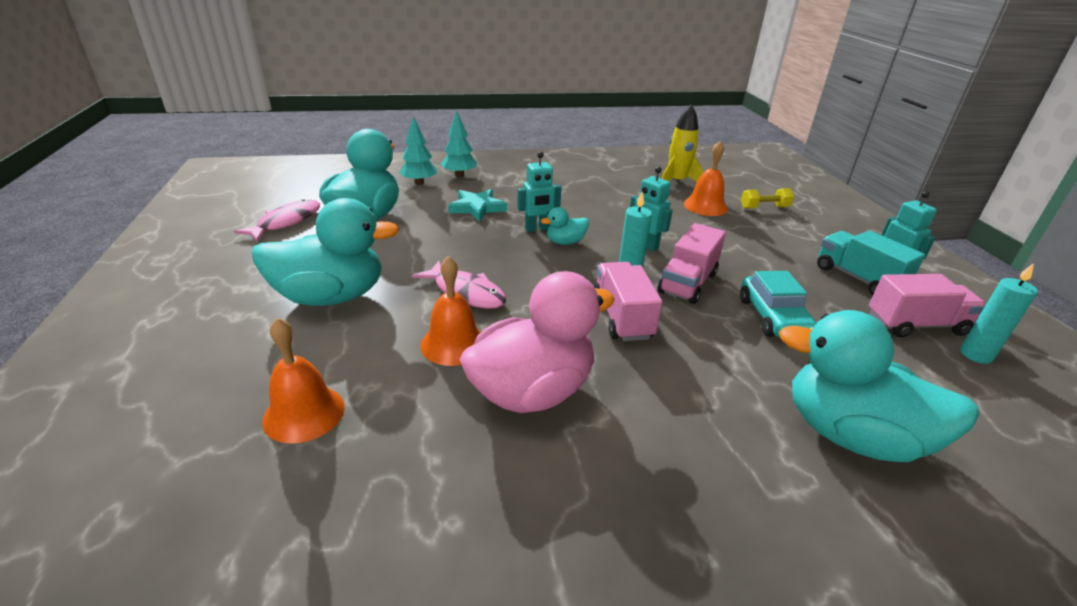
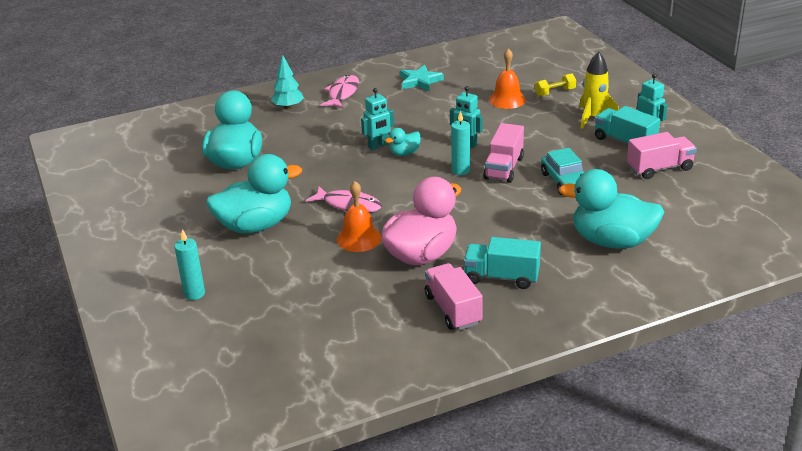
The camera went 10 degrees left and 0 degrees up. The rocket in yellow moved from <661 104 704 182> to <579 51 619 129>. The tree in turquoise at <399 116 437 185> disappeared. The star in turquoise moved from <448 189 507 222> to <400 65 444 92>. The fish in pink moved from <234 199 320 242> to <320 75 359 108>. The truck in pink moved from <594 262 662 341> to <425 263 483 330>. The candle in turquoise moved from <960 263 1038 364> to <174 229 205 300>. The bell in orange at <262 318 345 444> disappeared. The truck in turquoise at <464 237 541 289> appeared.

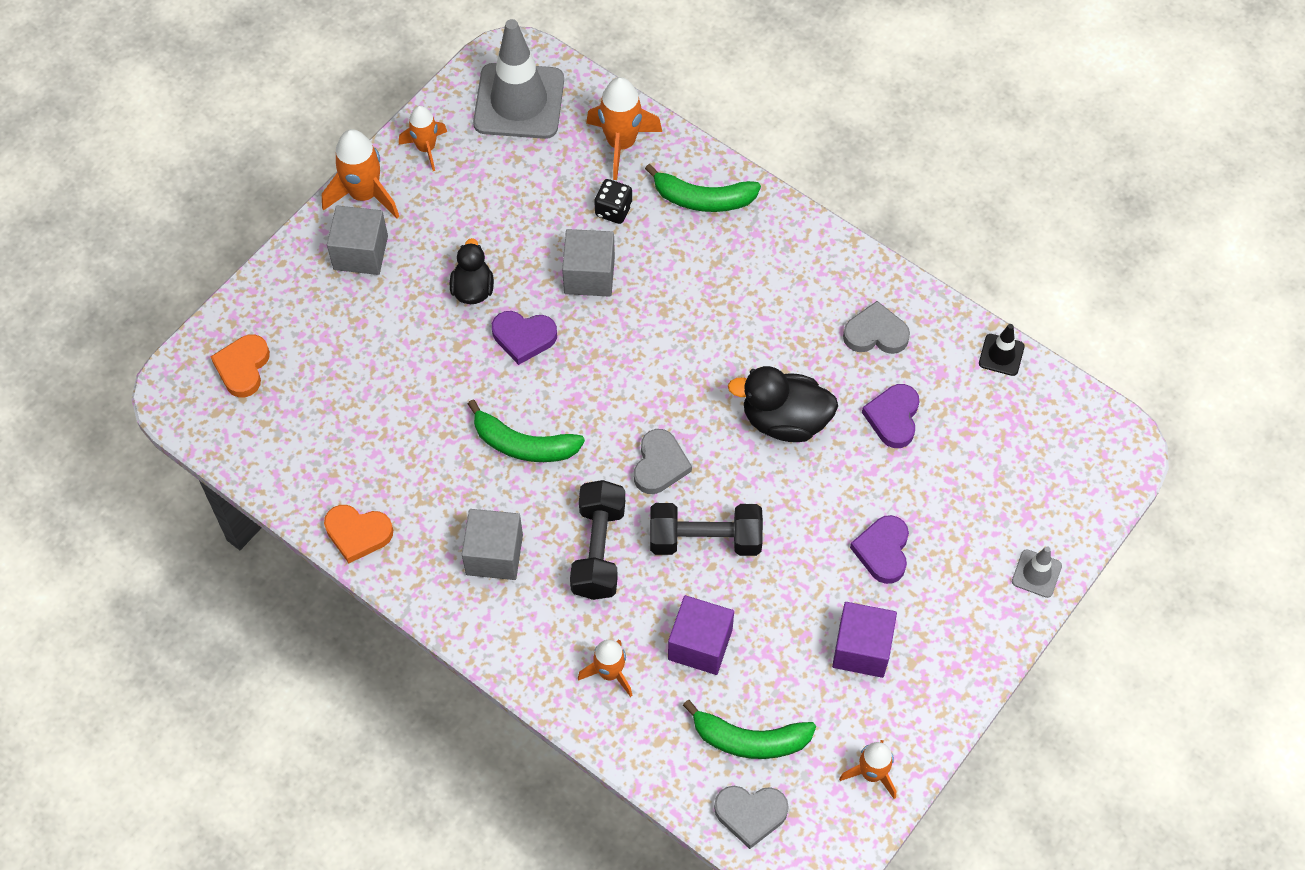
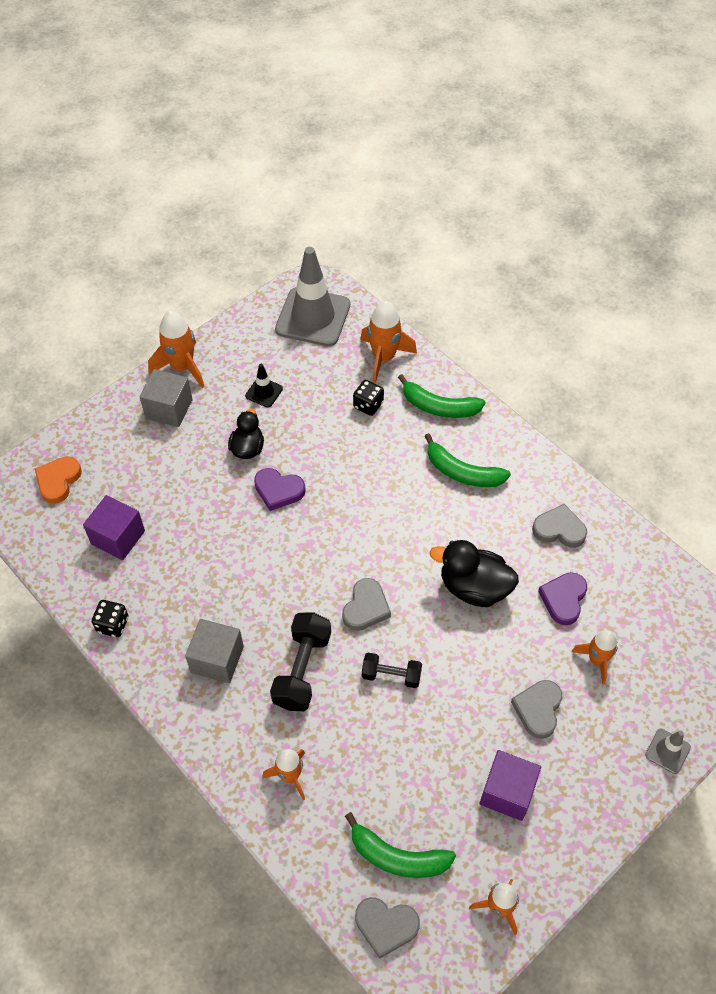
The camera went 10 degrees right and 5 degrees down. The rocket in orange moved from <399 106 447 171> to <571 630 618 685>. The cube in grey at <562 229 615 297> disappeared. The traffic cone in black moved from <979 324 1025 376> to <245 364 283 408>. The banana in green moved from <468 399 585 462> to <424 433 511 487>. The dumbbell in black at <650 503 763 556> changed to 0.62 times the size. The heart in orange at <324 505 393 563> was replaced by the dice in black at <92 600 128 637>. The heart in purple at <850 515 909 584> became the heart in grey at <511 680 562 739>. The cube in purple moved from <668 595 734 675> to <83 495 145 560>.

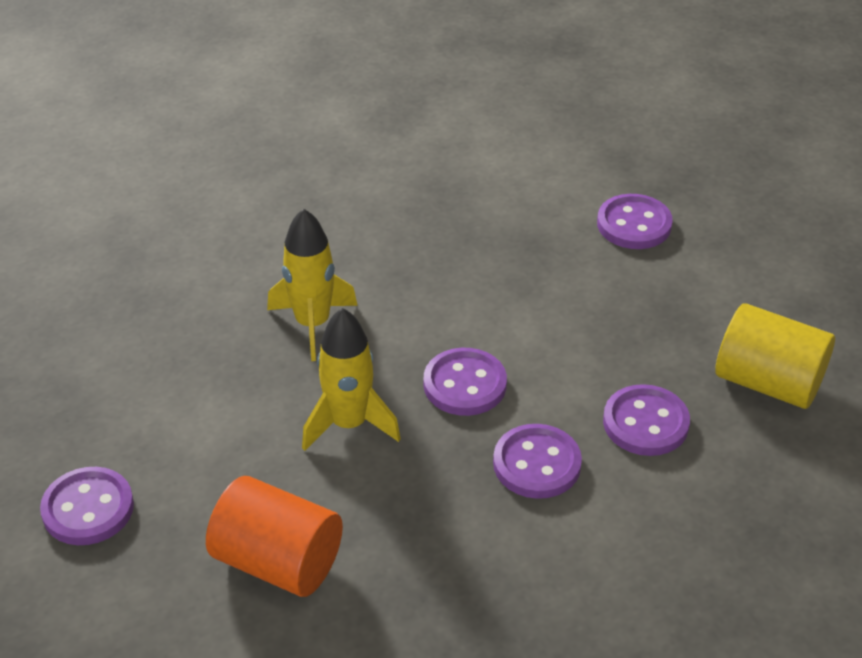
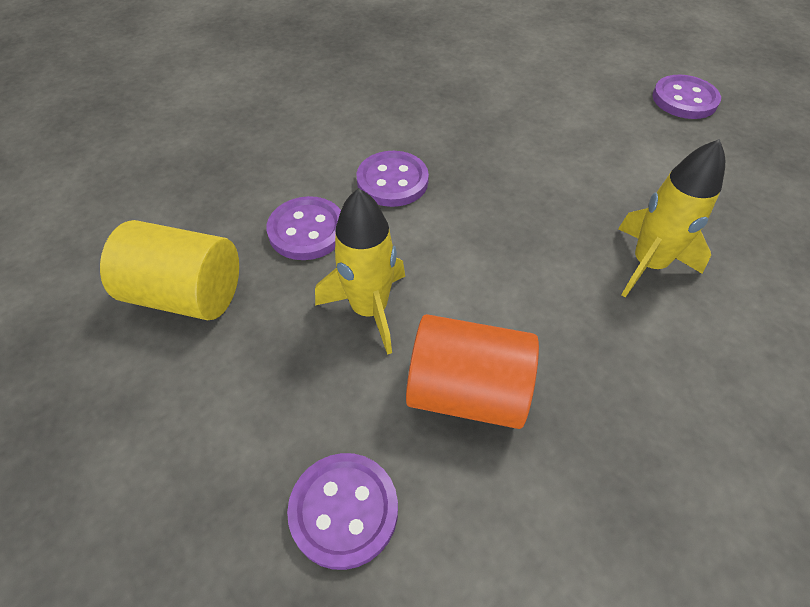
The camera went 165 degrees right and 10 degrees up. The rocket in yellow moved from <302 308 401 451> to <315 188 405 355>. The button in purple at <424 348 507 416> disappeared. The cylinder in orange moved from <206 476 343 597> to <406 314 539 429>.

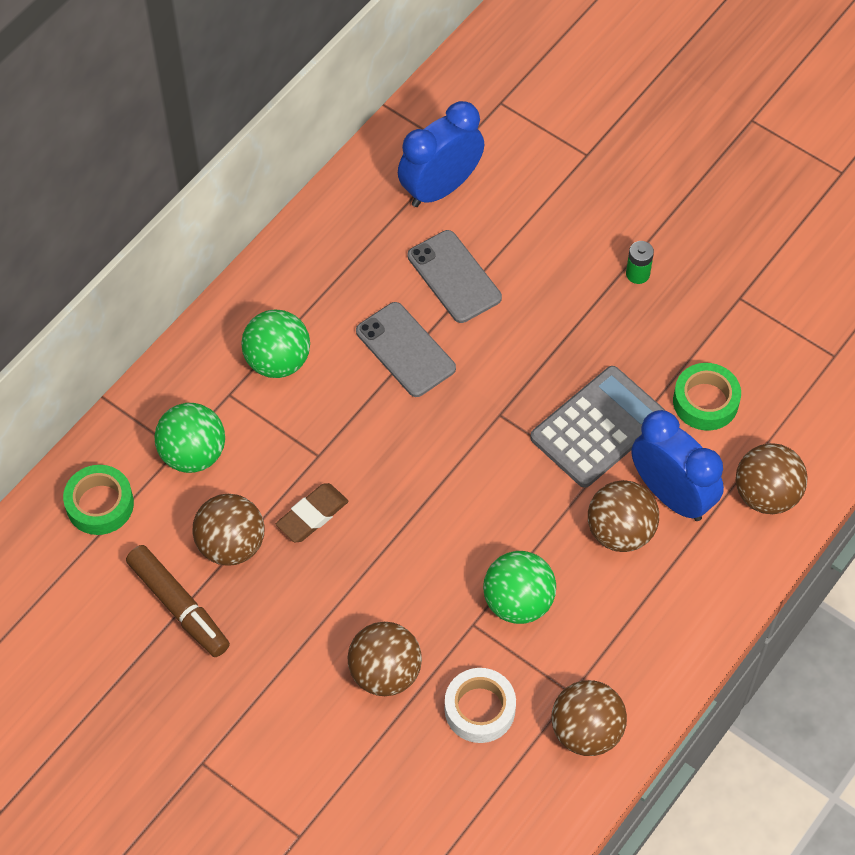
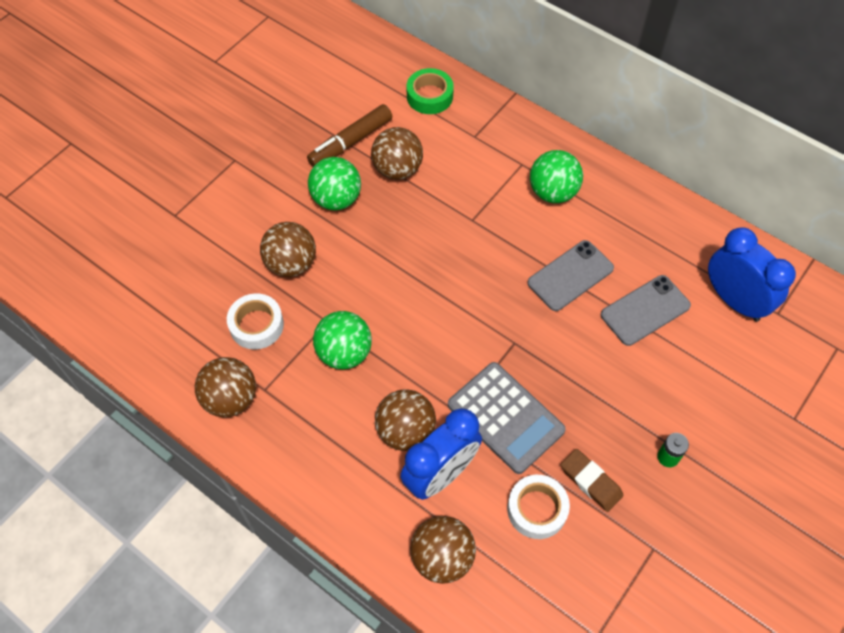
The camera went 90 degrees right and 0 degrees up. The tape in green at <673 363 741 431> became the tape in white at <507 475 570 539>. The ball in green moved from <155 403 225 473> to <308 157 361 210>. The eraser in brown moved from <276 483 348 542> to <561 449 624 512>.

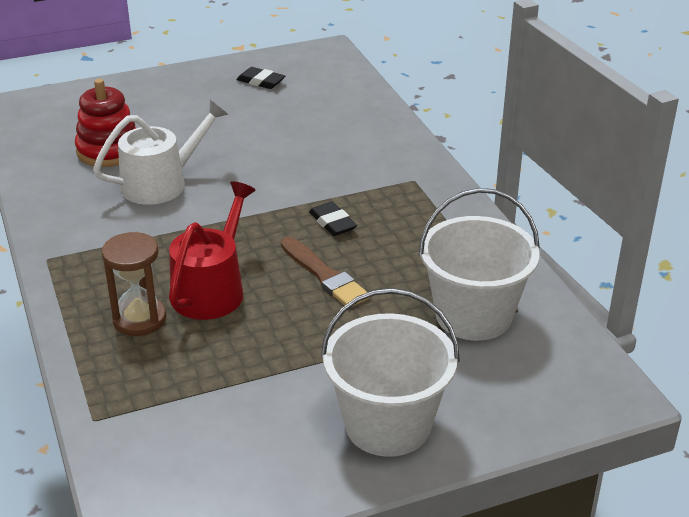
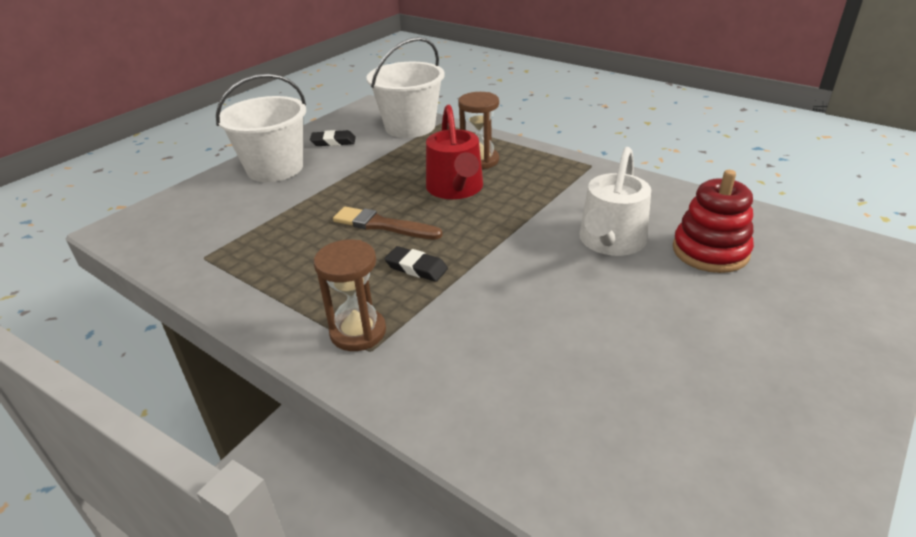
The camera went 150 degrees right and 0 degrees up. The eraser in black moved from <237 67 285 89> to <310 130 356 146>. The bucket in white moved from <419 188 540 341> to <366 37 445 138>. The hourglass in brown at <314 240 386 351> appeared.

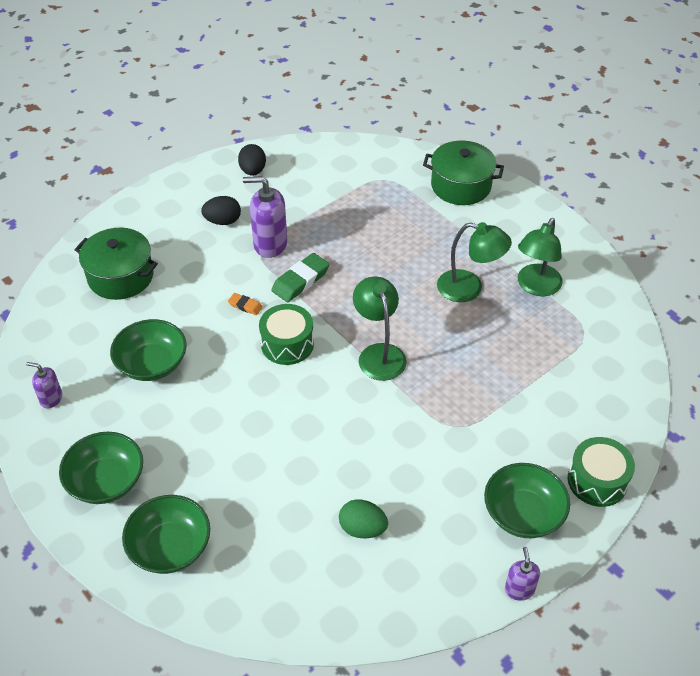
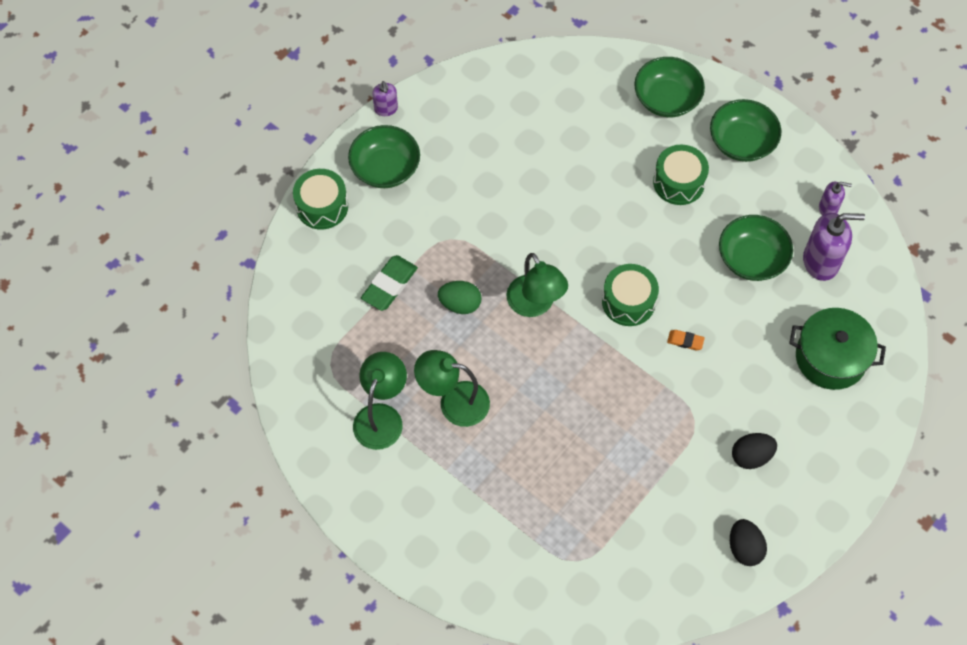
The camera went 170 degrees right and 15 degrees up. The pot in green at <423 140 504 205> disappeared. The soap dispenser in purple moved from <243 176 287 258> to <803 213 865 281>. The eraser in green moved from <271 253 330 302> to <361 255 418 311>. The egg in green moved from <339 499 388 538> to <438 281 481 314>. The drum in green at <653 145 709 205> appeared.

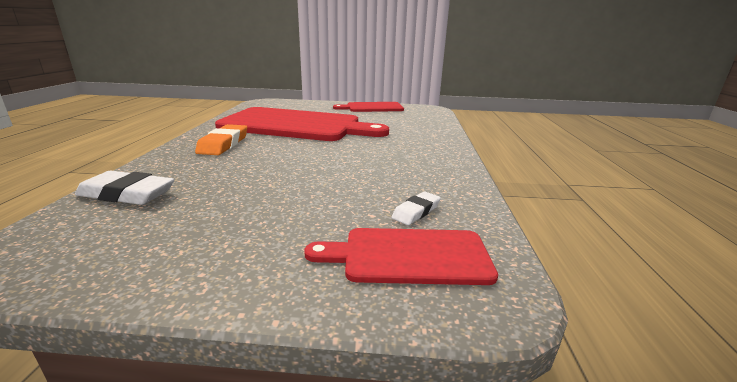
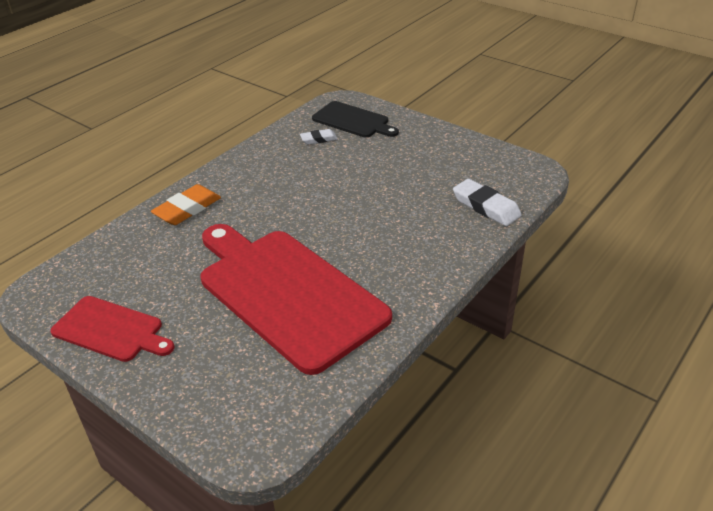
The camera went 145 degrees left and 15 degrees up. The eraser in orange moved from <195 124 247 155> to <151 184 221 225>. The cutting board in red at <304 228 498 285> became the cutting board in black at <312 101 399 138>.

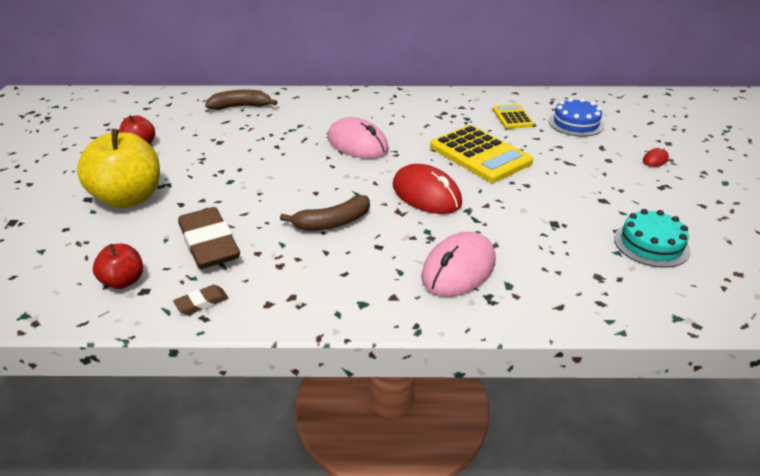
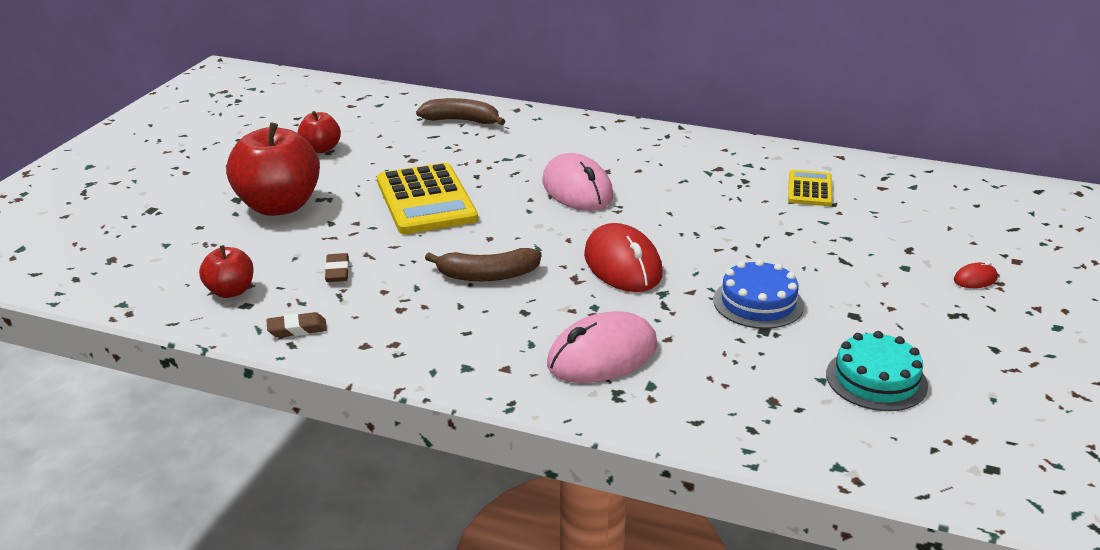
The camera went 20 degrees right and 5 degrees down. The cake in blue moved from <549 98 604 136> to <713 259 804 329>. The calculator in yellow moved from <430 125 533 183> to <377 163 478 234>. The apple in yellow at <77 129 160 208> became the apple in red at <226 122 320 216>. The eraser in brown at <178 207 240 269> changed to 0.45 times the size.

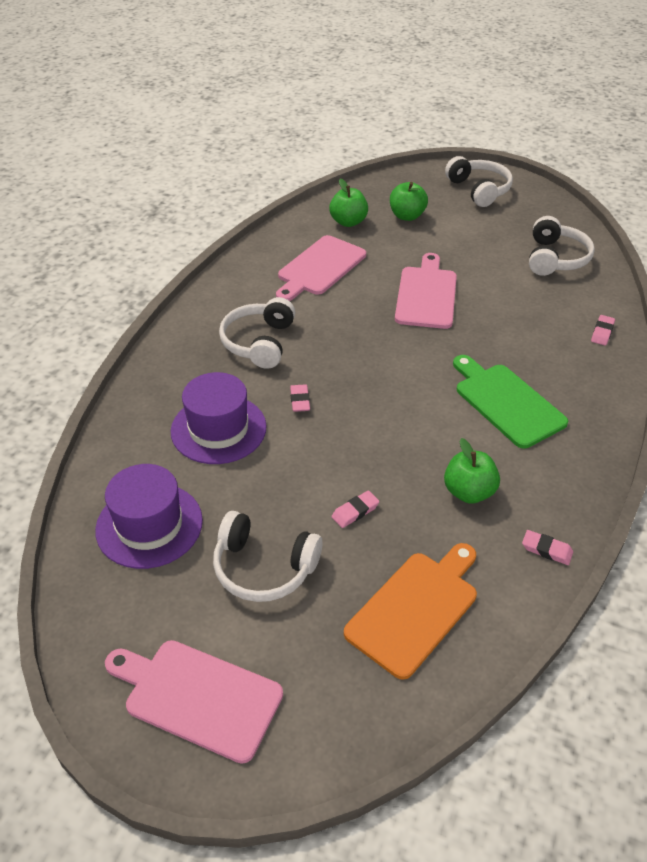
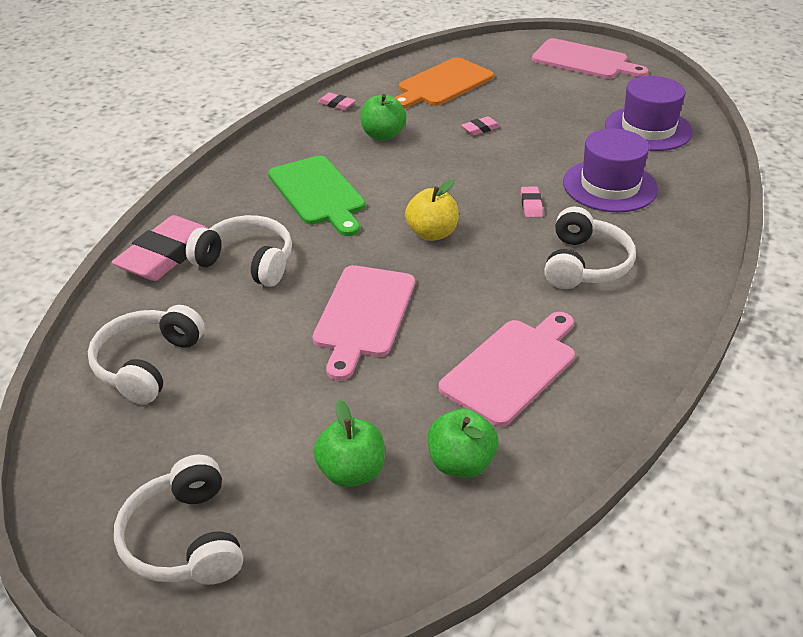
The camera went 175 degrees left and 5 degrees down. The eraser in pink at <591 315 615 346> changed to 2.26 times the size. The headphones in white moved from <213 511 322 602> to <186 215 292 287>. The apple in yellow at <405 180 458 241> appeared.

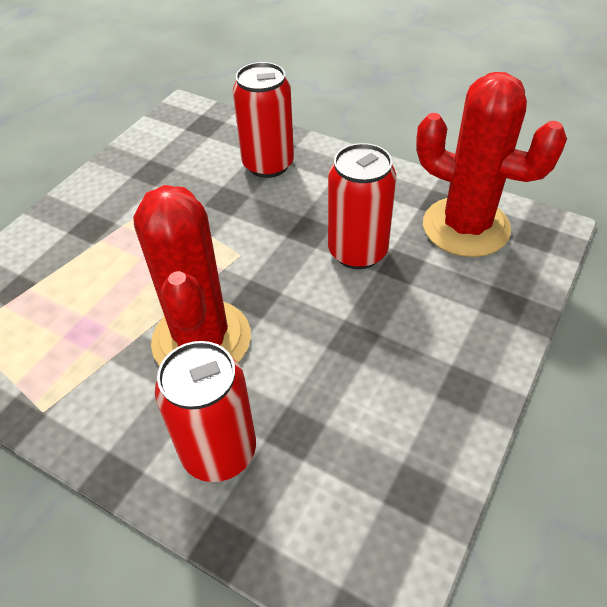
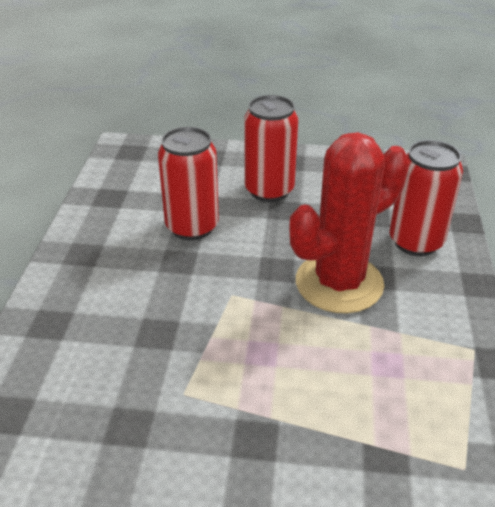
The camera went 115 degrees left and 10 degrees down. The can in red moved from <233 62 294 178> to <244 95 298 202>. The cactus in red at <416 72 567 257> disappeared.

